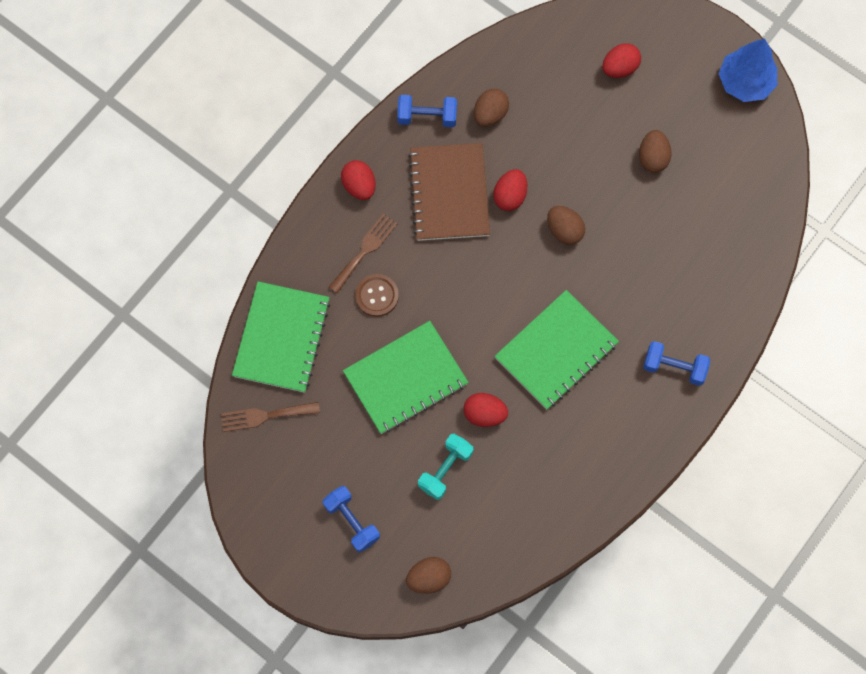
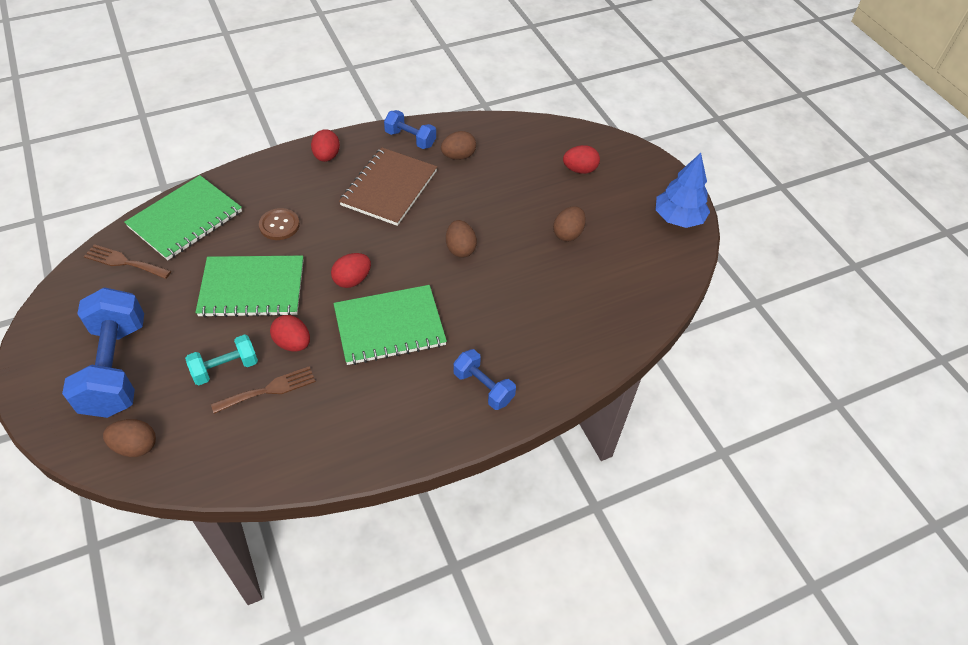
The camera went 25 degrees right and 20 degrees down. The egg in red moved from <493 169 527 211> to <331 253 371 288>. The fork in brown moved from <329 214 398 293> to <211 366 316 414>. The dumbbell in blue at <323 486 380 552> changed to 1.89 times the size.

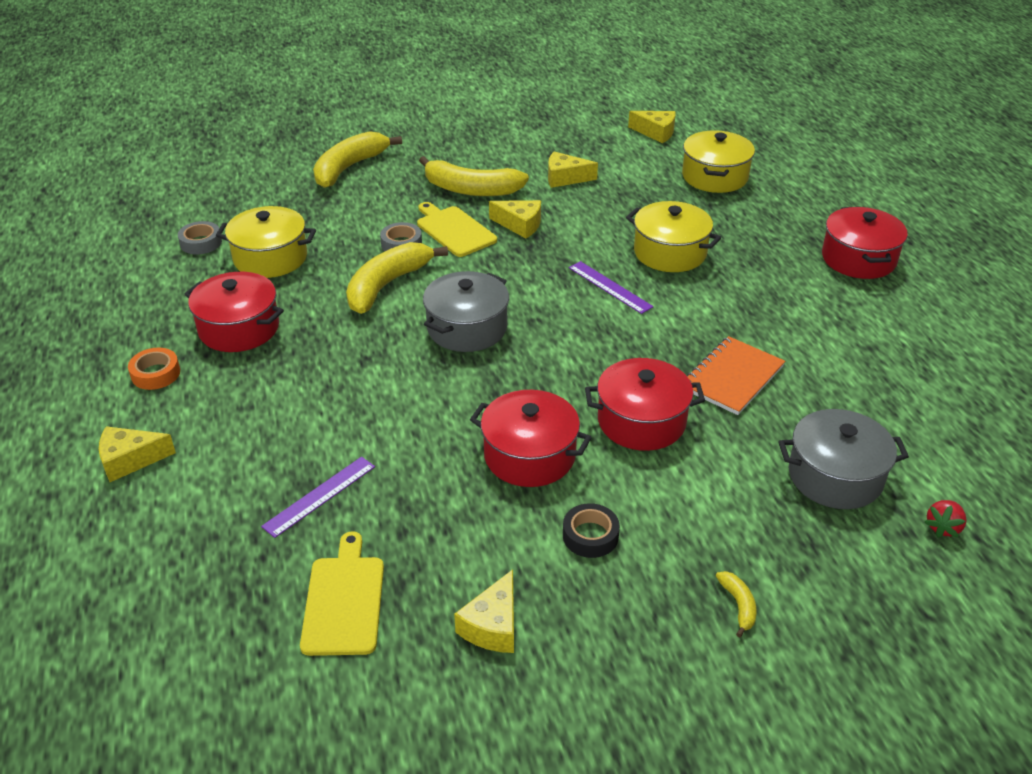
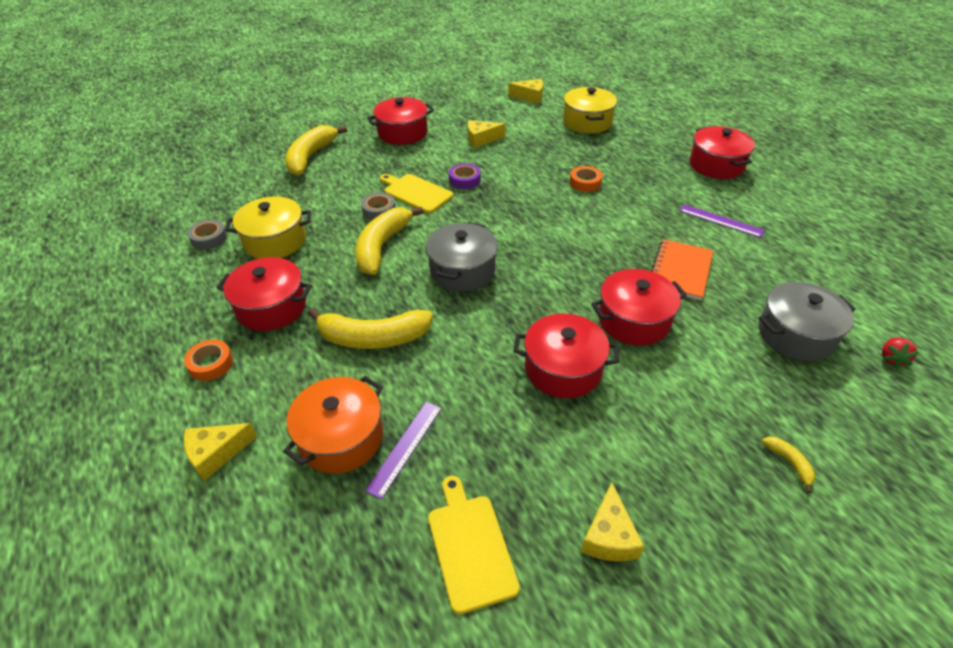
The camera went 15 degrees left and 5 degrees up. The banana in yellow moved from <419 156 529 196> to <308 308 433 349>. The cheese in yellow at <489 200 541 238> was replaced by the tape in purple at <449 163 480 189>. The pot in yellow at <626 201 721 272> was replaced by the tape in orange at <570 166 603 192>. The ruler in purple moved from <569 261 654 314> to <680 204 765 238>. The tape in black at <563 503 620 558> disappeared. The pot in red at <367 97 434 145> appeared. The pot in orange at <283 376 383 474> appeared.

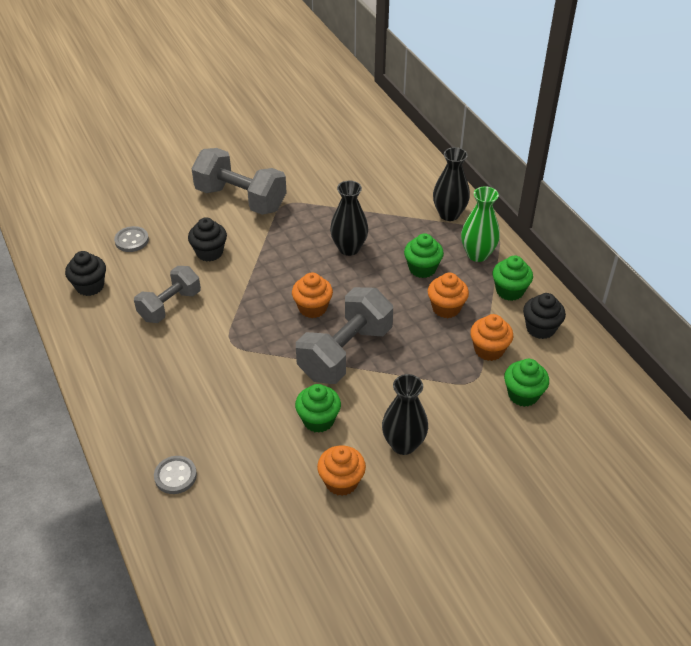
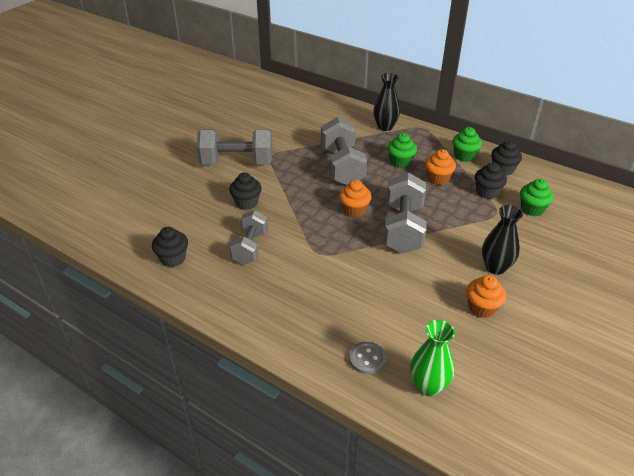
The camera went 30 degrees left and 5 degrees down. The vase in black at <330 180 368 256> was replaced by the dumbbell in grey at <321 117 367 185>. The vase in green moved from <461 186 500 262> to <410 320 455 396>. The button in grey at <114 226 149 252> disappeared. The cupcake in orange at <470 314 513 361> became the cupcake in black at <475 162 507 199>. The cupcake in green at <295 384 341 433> disappeared.

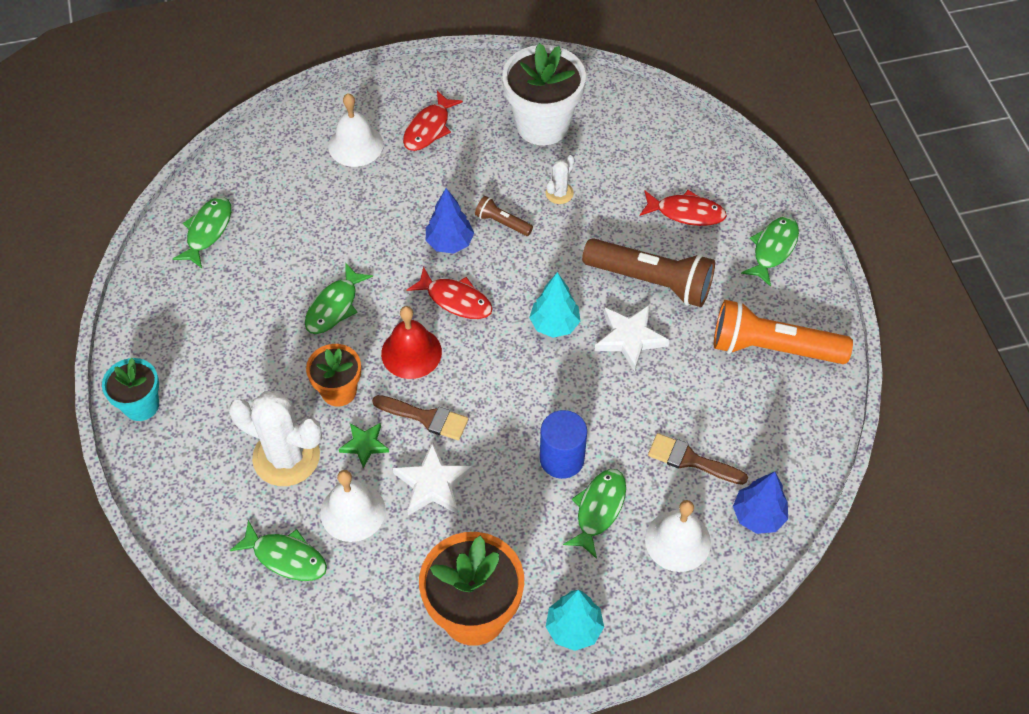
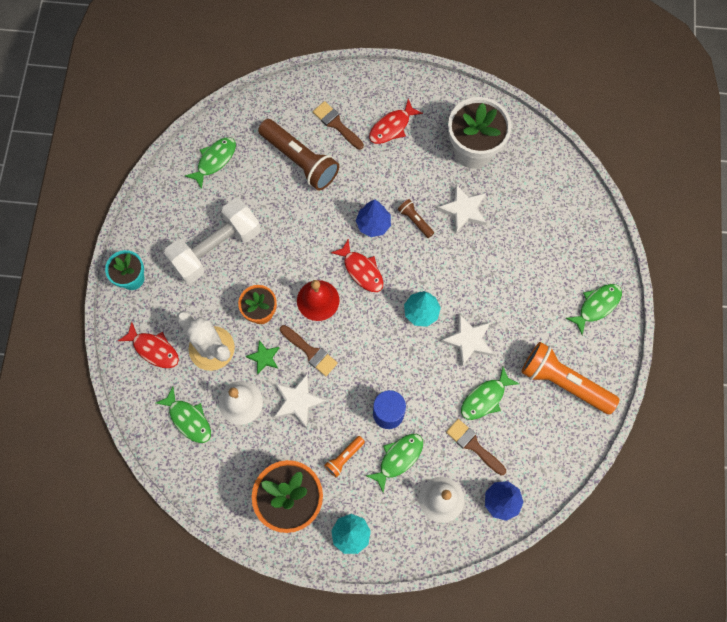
The camera went 20 degrees right and 15 degrees up. The bell in white at <328 94 383 167> was replaced by the brush in brown at <313 101 364 150>. The cactus in white at <546 155 575 204> was replaced by the star in white at <437 184 487 233>. The fish in red moved from <640 190 727 226> to <118 322 179 368>. The flashlight in brown moved from <582 238 715 307> to <258 119 339 191>. The fish in green moved from <305 263 373 334> to <461 367 519 420>. The dumbbell in white at <164 198 261 283> appeared. The flashlight in orange at <324 436 365 477> appeared.

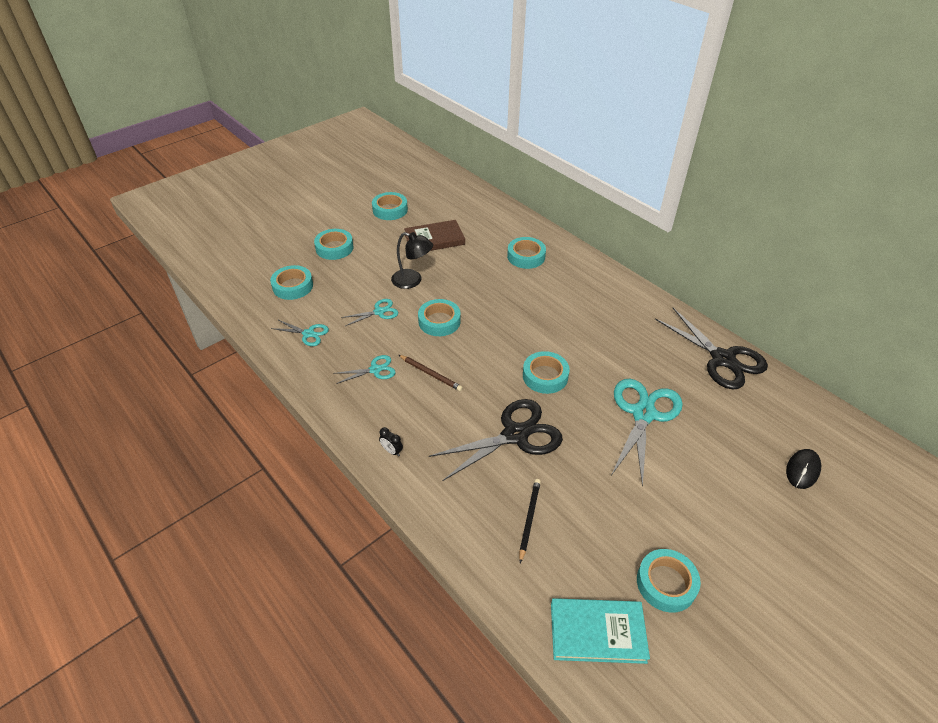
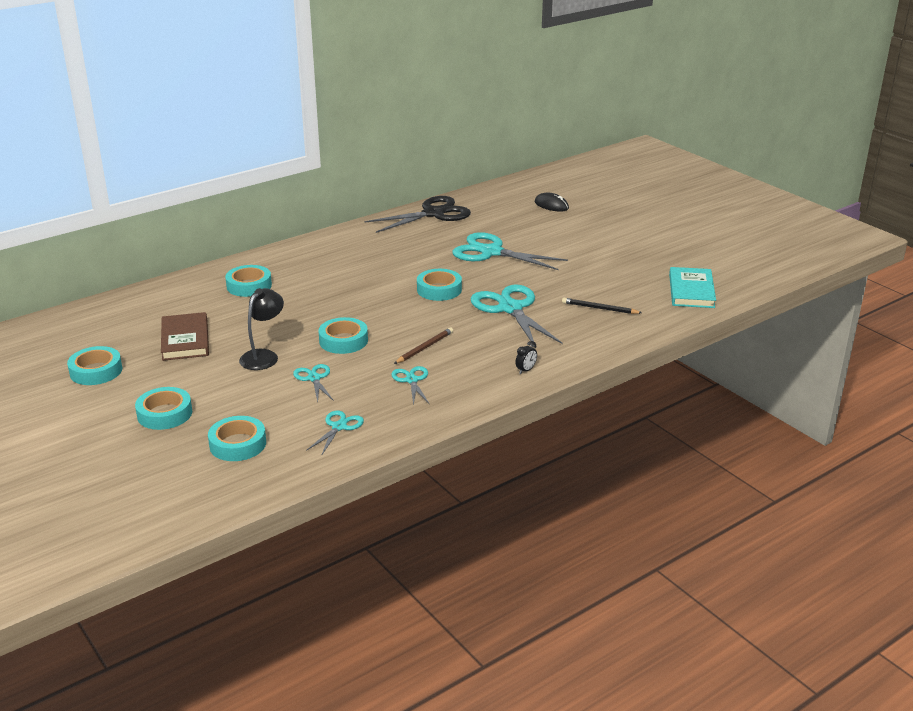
The camera went 85 degrees left and 15 degrees down. The scissors in black at <429 399 563 481> became the scissors in turquoise at <471 285 562 344>. The tape in turquoise at <637 549 701 613> disappeared.

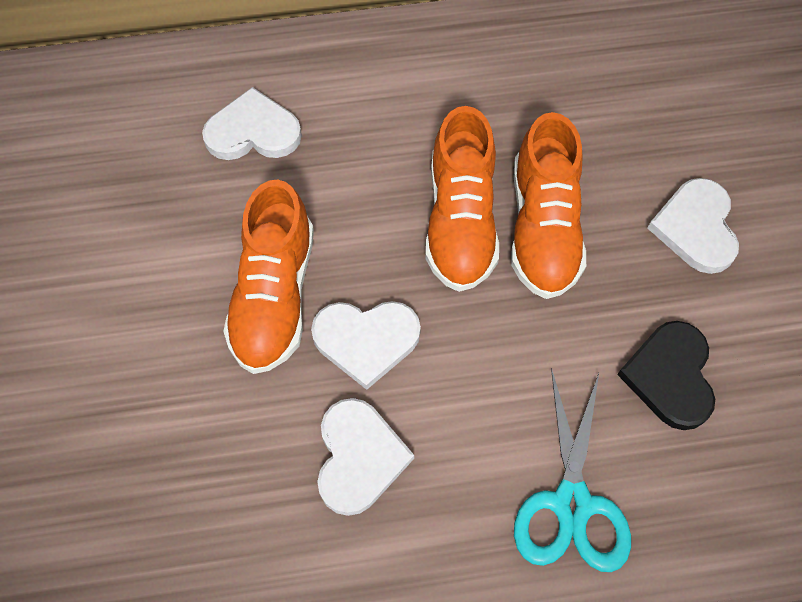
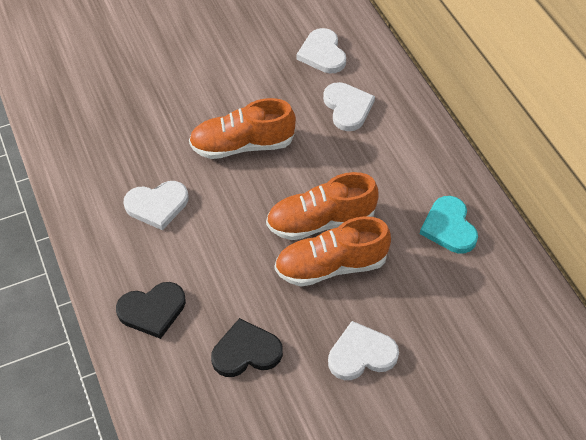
The camera went 75 degrees right and 10 degrees down. The heart in white moved from <311 301 421 390> to <297 28 346 74>. The scissors in turquoise at <514 368 631 572> was replaced by the heart in black at <116 282 186 339>. The heart in turquoise at <420 196 478 254> appeared.

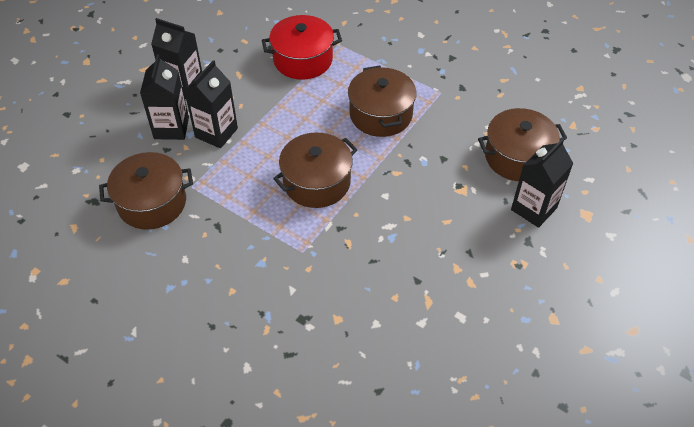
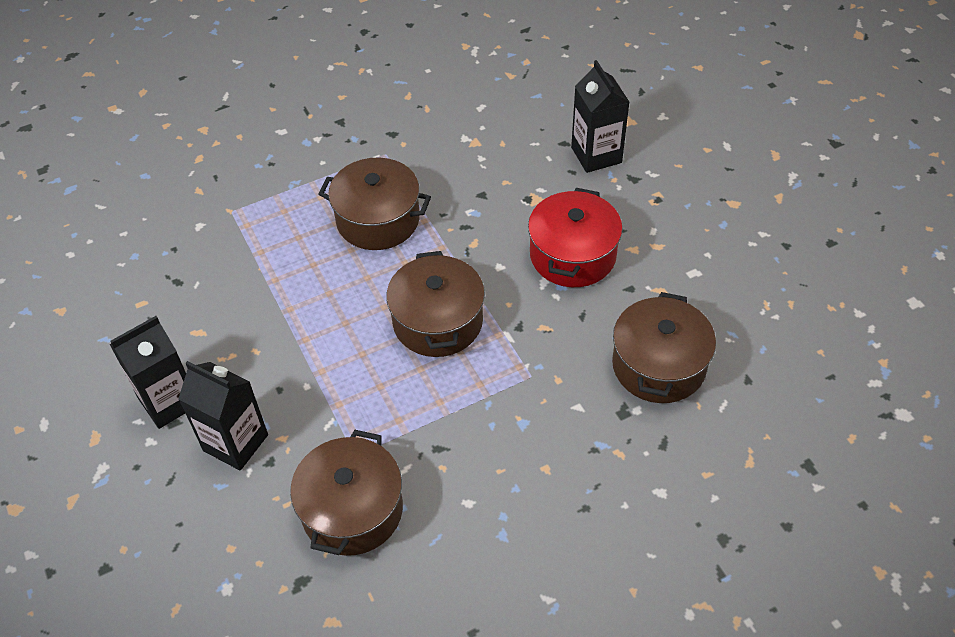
The camera went 60 degrees left and 0 degrees up. The pot in red moved from <262 15 342 80> to <528 188 623 287>. The carton in black at <184 60 238 148> disappeared. The pot in brown moved from <478 108 567 181> to <612 292 716 403>.

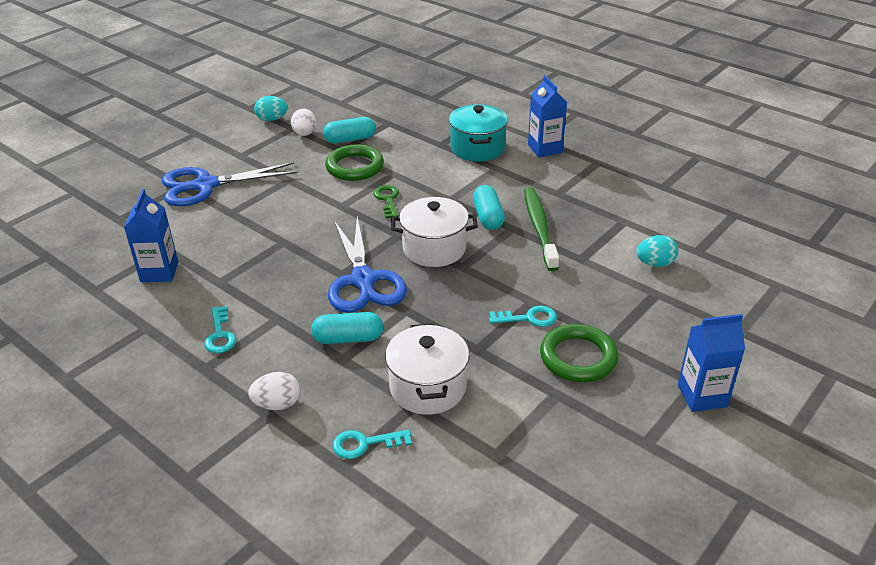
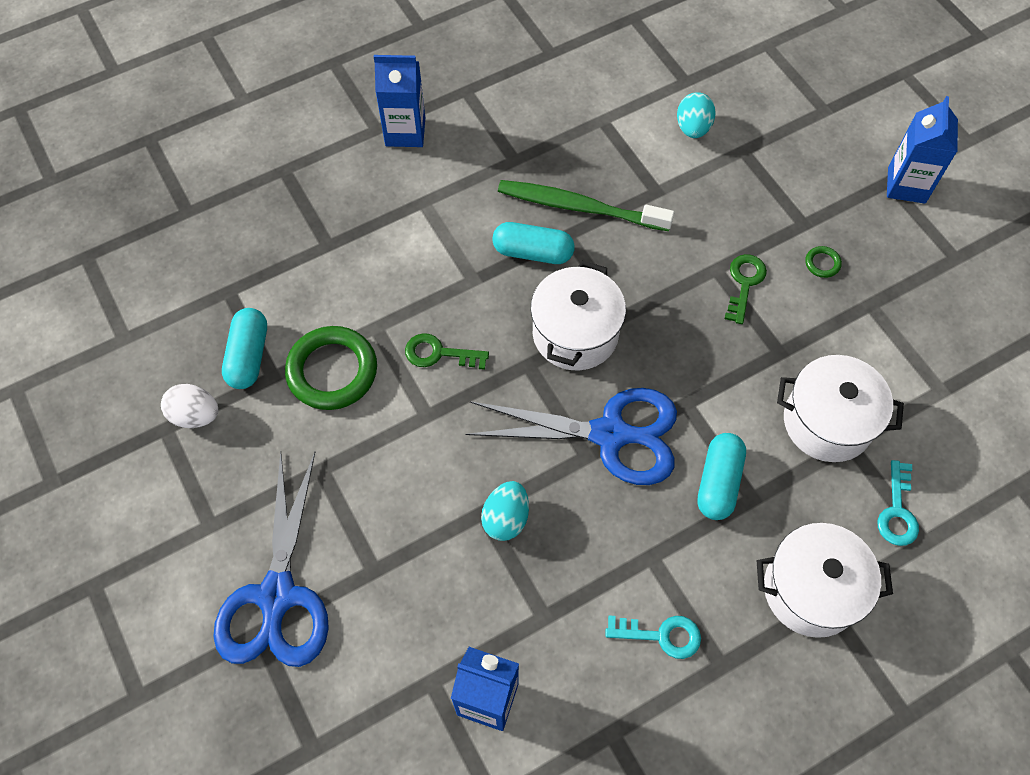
The camera went 70 degrees left and 25 degrees up. The egg in turquoise moved from <254 96 288 121> to <481 481 529 541>. The pot in turquoise at <449 104 508 161> disappeared. The key in turquoise at <489 305 557 327> became the key in green at <725 254 767 324>. The ring in green at <540 324 619 382> changed to 0.41 times the size. The egg in white at <248 372 300 410> was replaced by the pot in white at <757 523 893 638>.

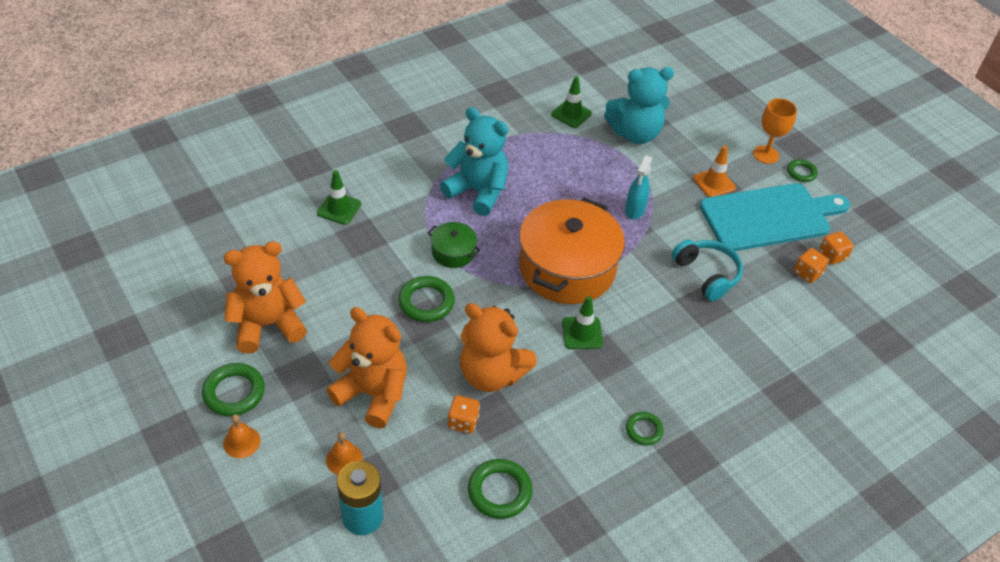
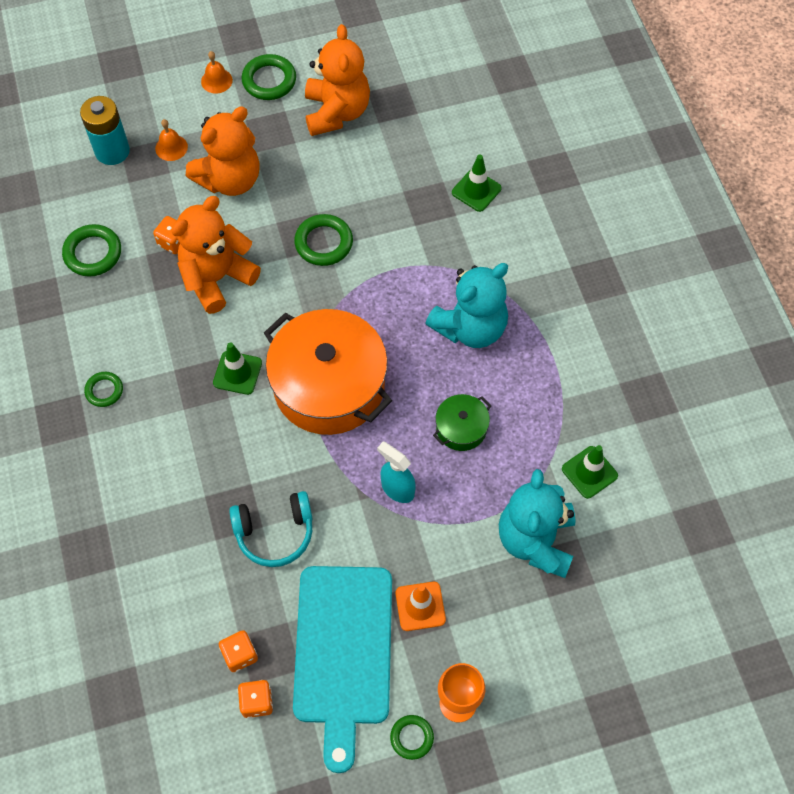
The camera went 110 degrees right and 15 degrees up. The pot in green moved from <427 222 480 268> to <433 394 491 451>.

